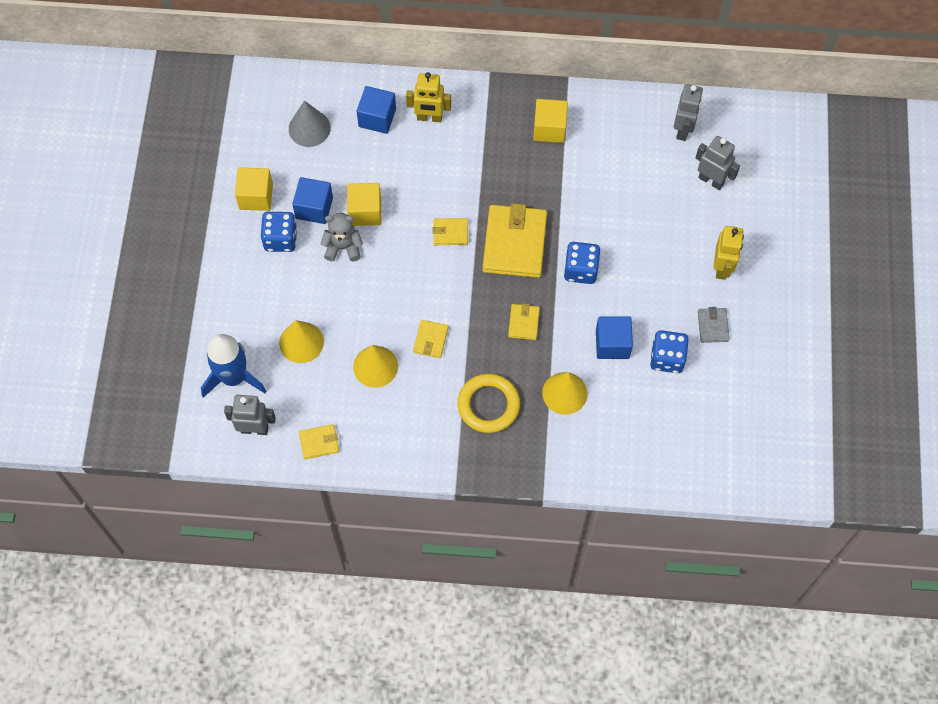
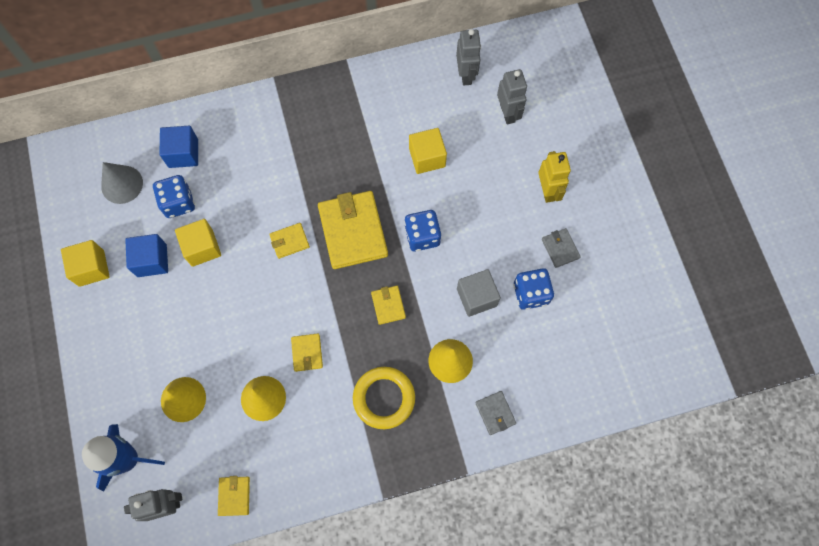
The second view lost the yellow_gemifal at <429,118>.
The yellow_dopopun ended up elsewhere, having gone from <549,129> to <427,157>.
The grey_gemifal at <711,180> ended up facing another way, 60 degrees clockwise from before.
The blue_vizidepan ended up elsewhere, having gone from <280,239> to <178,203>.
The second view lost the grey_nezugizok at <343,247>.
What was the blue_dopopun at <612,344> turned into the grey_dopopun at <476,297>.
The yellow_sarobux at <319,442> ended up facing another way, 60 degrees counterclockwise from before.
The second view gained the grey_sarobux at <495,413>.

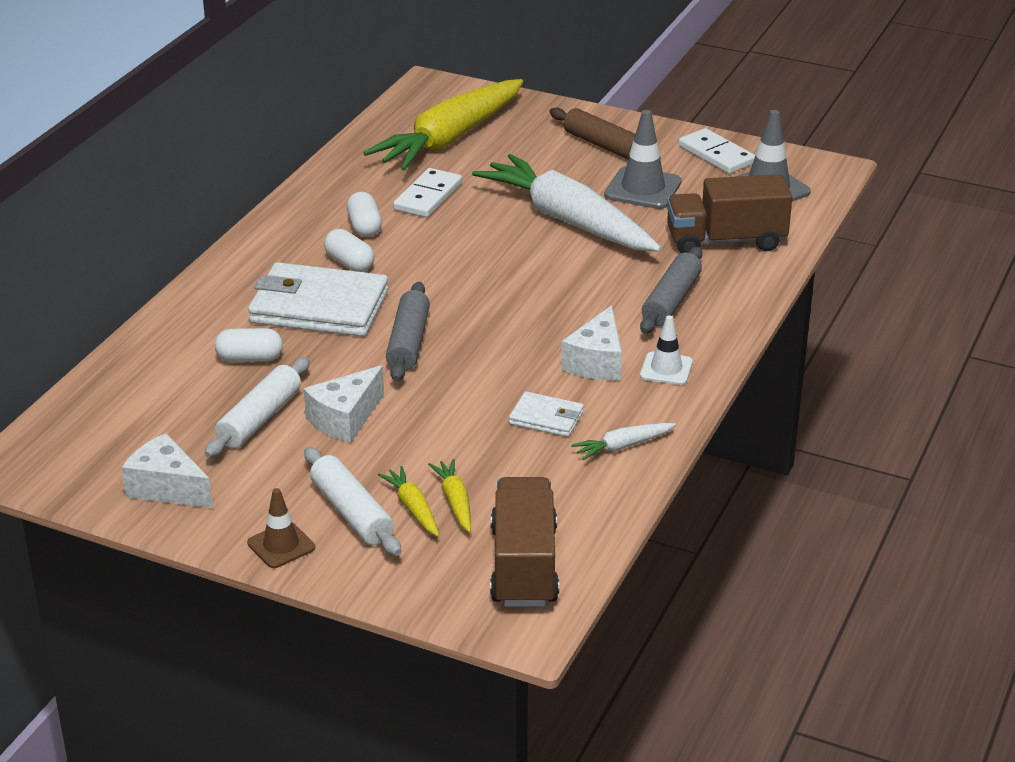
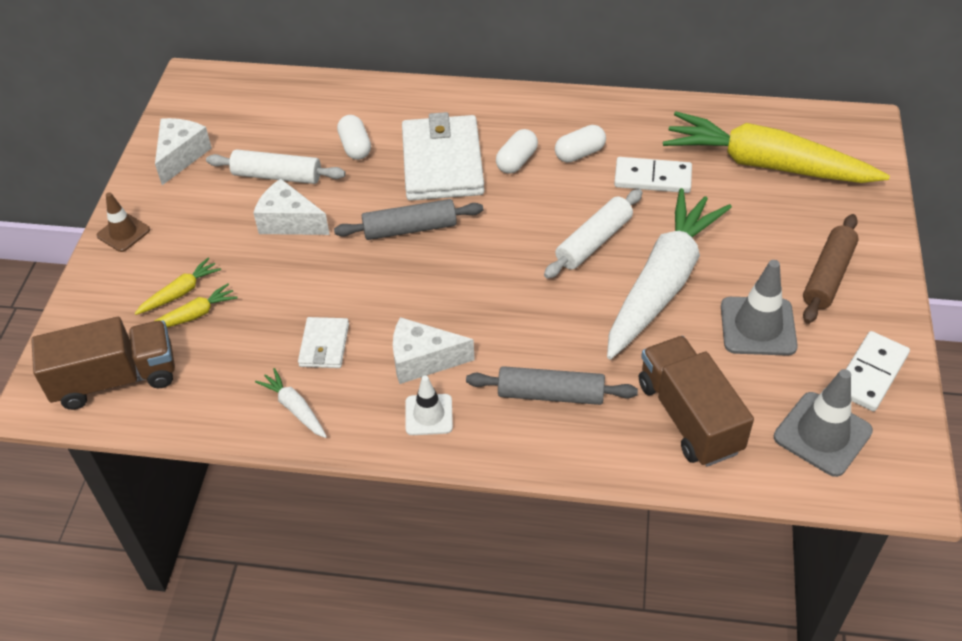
The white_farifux ended up elsewhere, having gone from <352,512> to <594,242>.

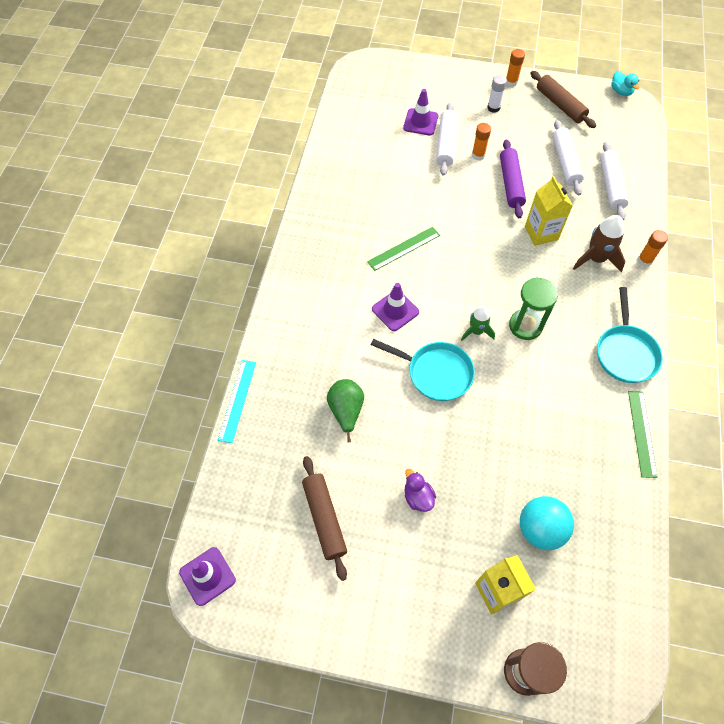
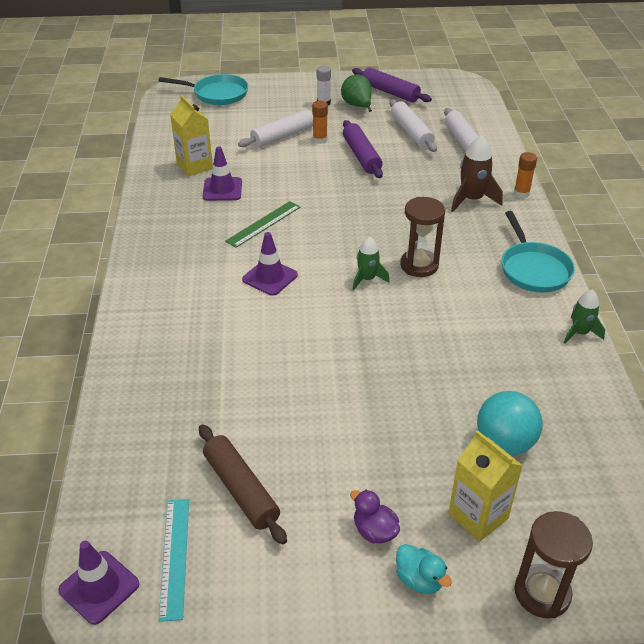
The second view lost the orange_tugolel at <511,82>.
What was the brown_farifux at <560,105> turned into the purple_farifux at <390,92>.
The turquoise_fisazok ended up elsewhere, having gone from <621,91> to <419,579>.
The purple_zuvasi ended up elsewhere, having gone from <420,122> to <222,189>.
The white_farifux at <446,144> ended up facing another way, 60 degrees clockwise from before.
The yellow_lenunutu ended up elsewhere, having gone from <541,233> to <194,166>.
What was the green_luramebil at <525,326> turned into the brown_luramebil at <419,265>.
The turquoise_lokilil ended up elsewhere, having gone from <435,373> to <217,94>.
The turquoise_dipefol ended up elsewhere, having gone from <237,400> to <174,557>.
The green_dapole ended up elsewhere, having gone from <346,411> to <357,106>.
Where the green_dipefol stood at <642,433>, the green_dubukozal came to stand at <579,333>.
The purple_fisazok ended up elsewhere, having gone from <418,497> to <374,531>.

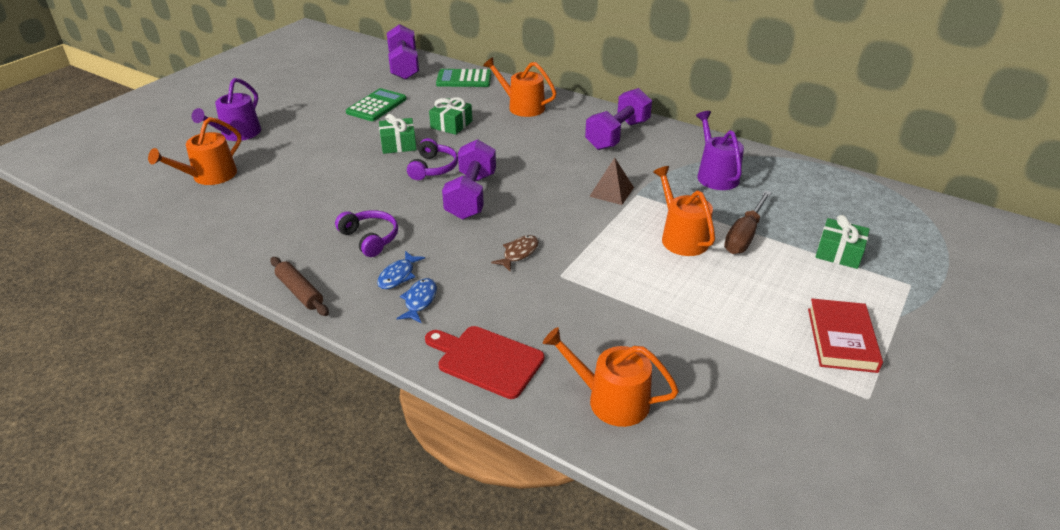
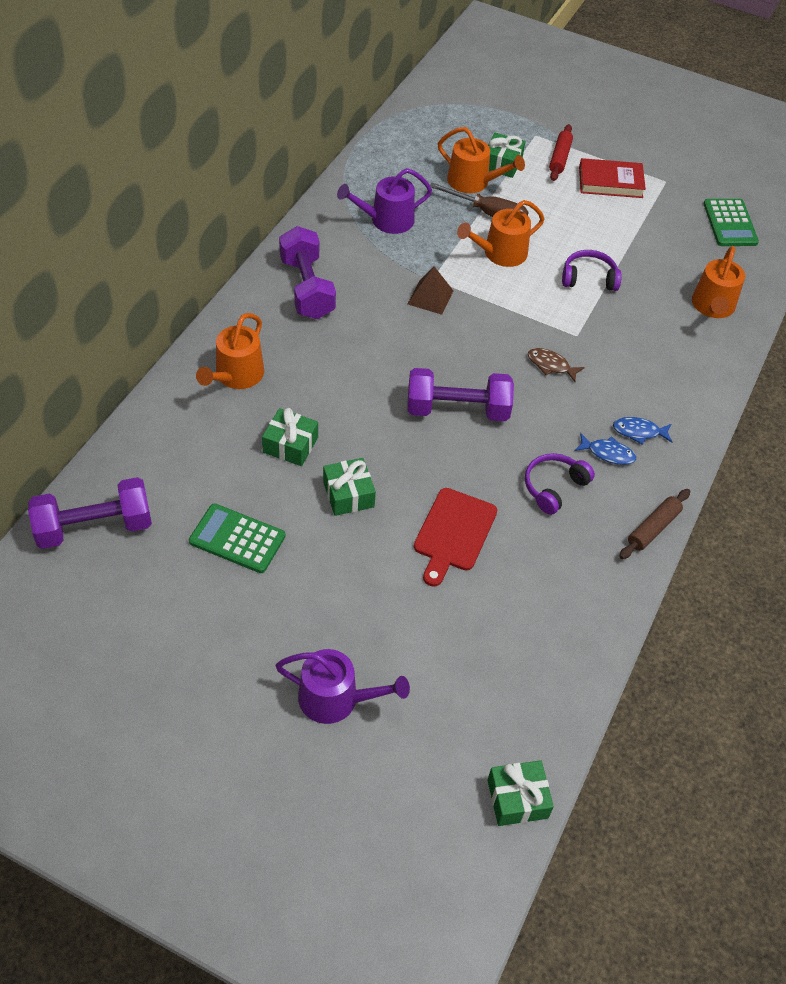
The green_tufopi ended up elsewhere, having gone from <464,79> to <730,223>.
The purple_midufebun at <617,135> ended up facing another way, 45 degrees clockwise from before.
The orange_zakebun ended up elsewhere, having gone from <210,176> to <473,182>.
The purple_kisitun ended up elsewhere, having gone from <433,168> to <589,278>.
The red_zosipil ended up elsewhere, having gone from <486,360> to <453,533>.
The second view gained the red_farifux at <560,158>.
The second view gained the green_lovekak at <517,799>.

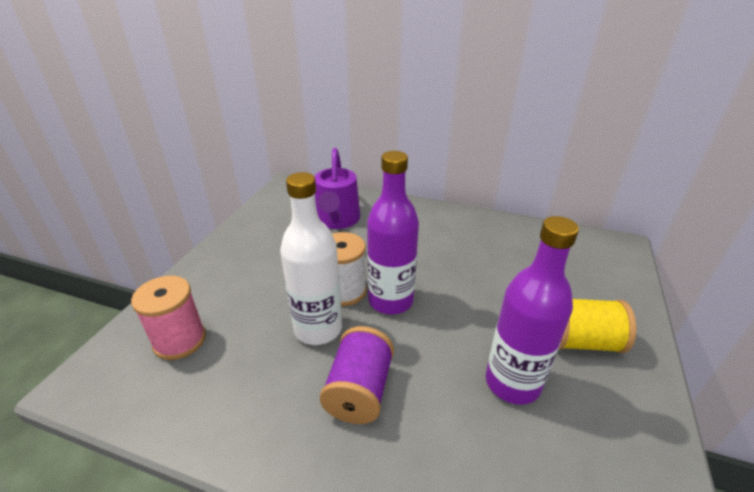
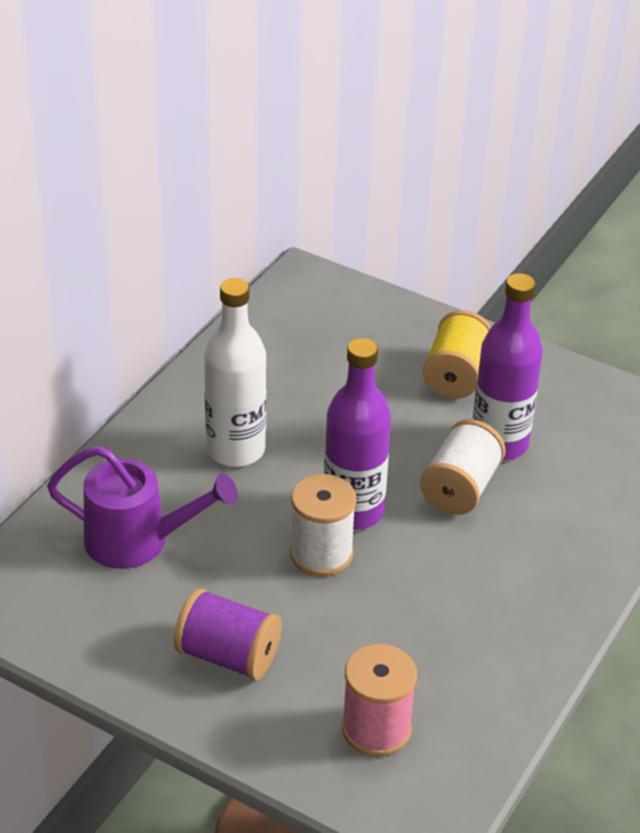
The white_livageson ended up elsewhere, having gone from <318,329> to <235,450>.
The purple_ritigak ended up elsewhere, having gone from <359,390> to <228,655>.
The second view gained the white_ritigak at <460,488>.

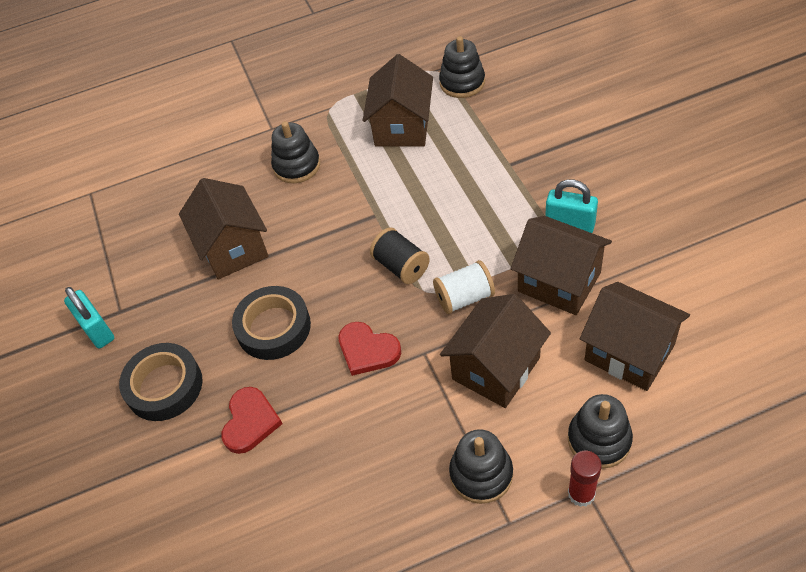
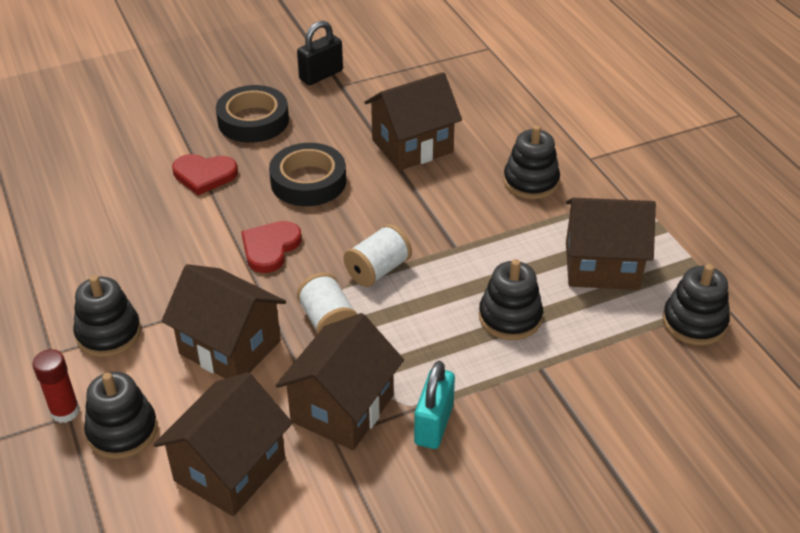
What was the black_ritigak at <401,266> turned into the white_ritigak at <378,270>.
What was the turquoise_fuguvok at <97,330> turned into the black_fuguvok at <321,75>.
The second view gained the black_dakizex at <510,317>.

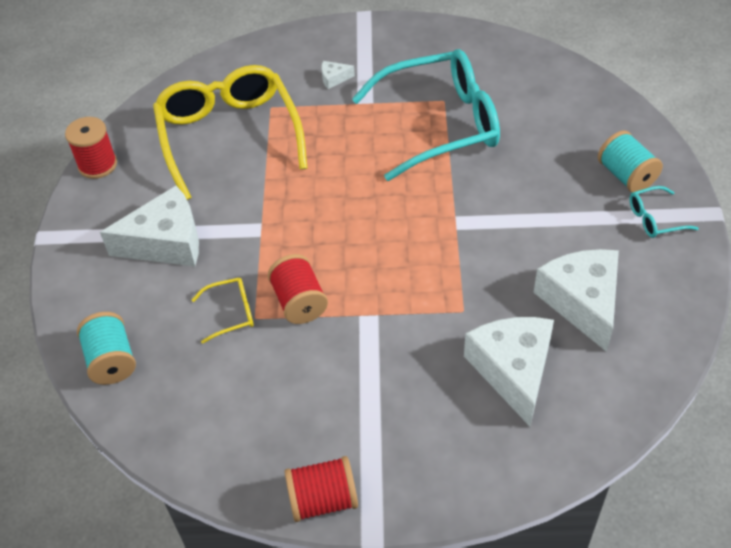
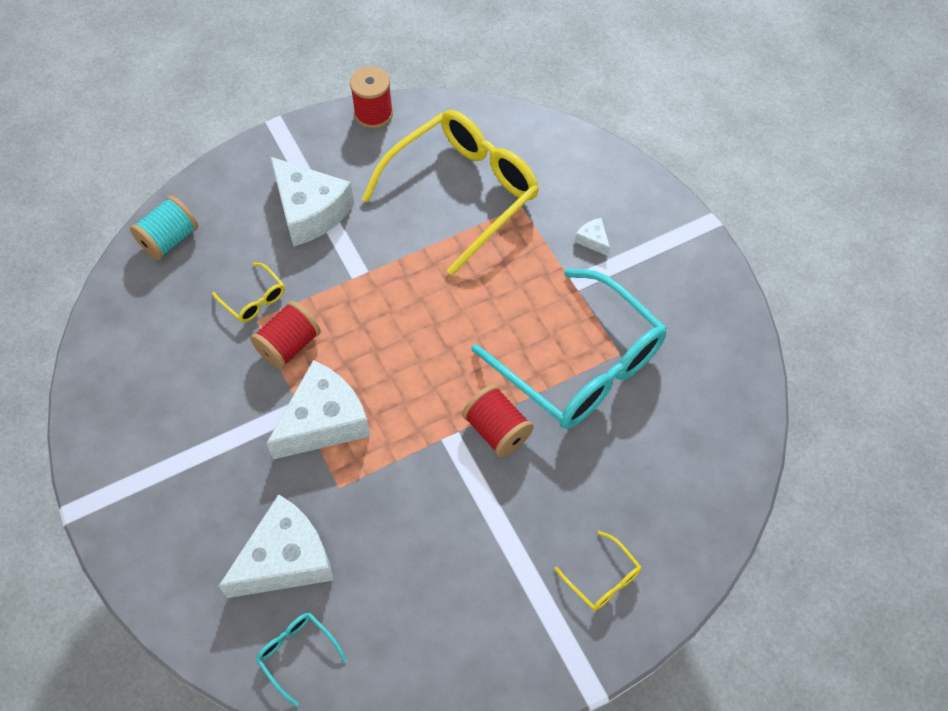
Where the turquoise_ritigak stood at <626,176>, the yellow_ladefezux came to stand at <603,579>.
The turquoise_ladefezux ended up elsewhere, having gone from <655,219> to <297,653>.
The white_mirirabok ended up elsewhere, having gone from <582,302> to <324,421>.
The red_ritigak ended up elsewhere, having gone from <323,500> to <497,430>.

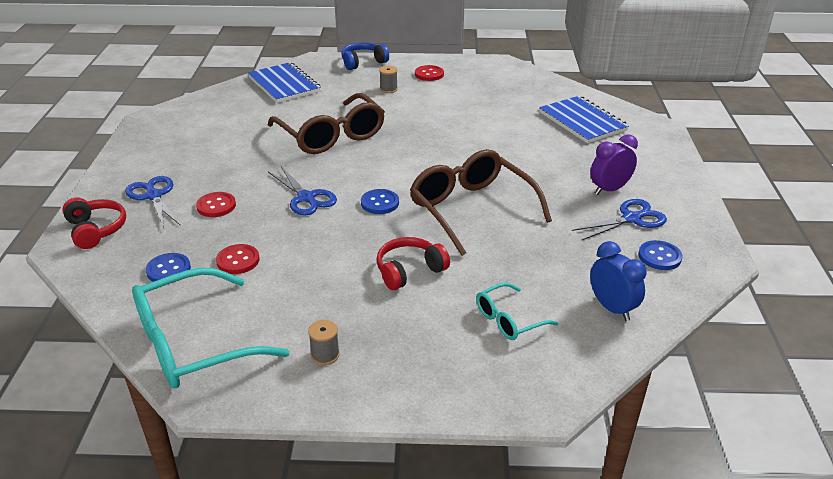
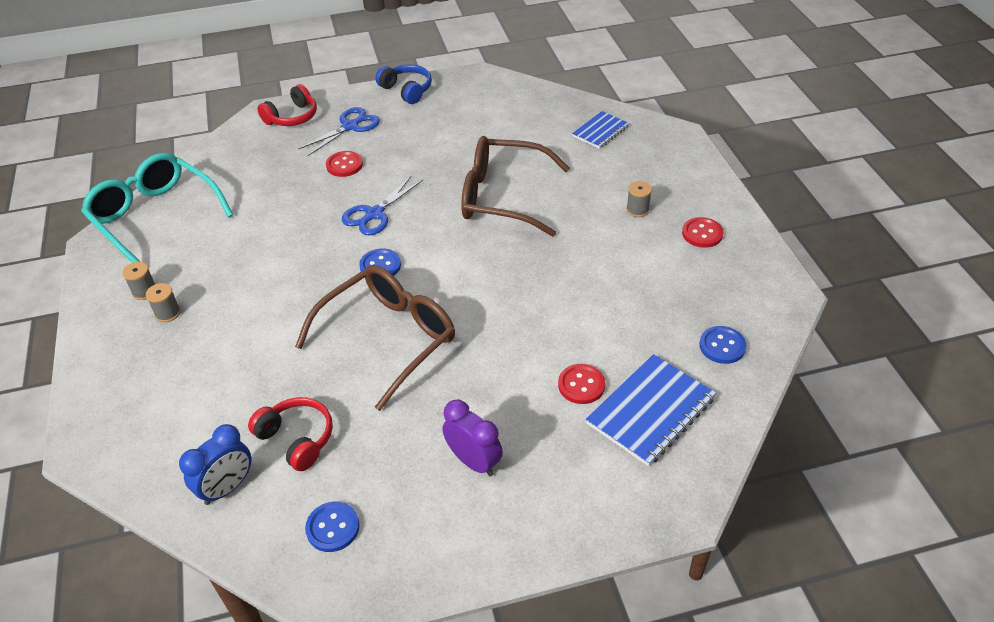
The blue_kisitun ended up elsewhere, having gone from <363,62> to <407,90>.
The size of the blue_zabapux at <284,85> changed by a factor of 0.61.
The brown_ladefezux at <331,136> ended up facing another way, 60 degrees clockwise from before.
The second view lost the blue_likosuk at <631,218>.
The red_kisitun ended up elsewhere, having gone from <409,271> to <297,439>.
The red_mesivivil ended up elsewhere, having gone from <238,260> to <581,385>.
The blue_mesivivil ended up elsewhere, having gone from <168,270> to <722,346>.
The second view lost the turquoise_ladefezux at <508,320>.
The second view gained the grey_ritigak at <167,313>.

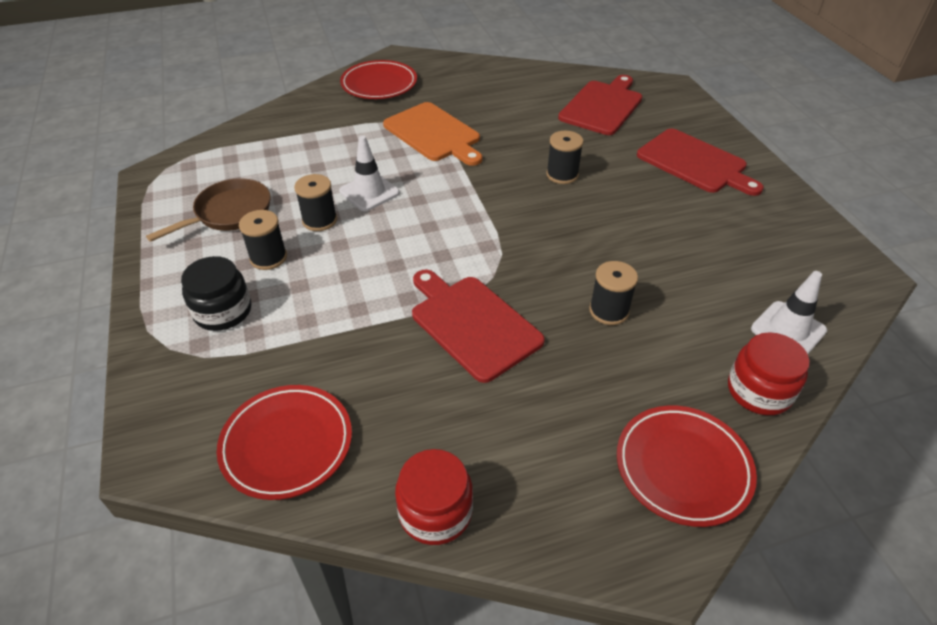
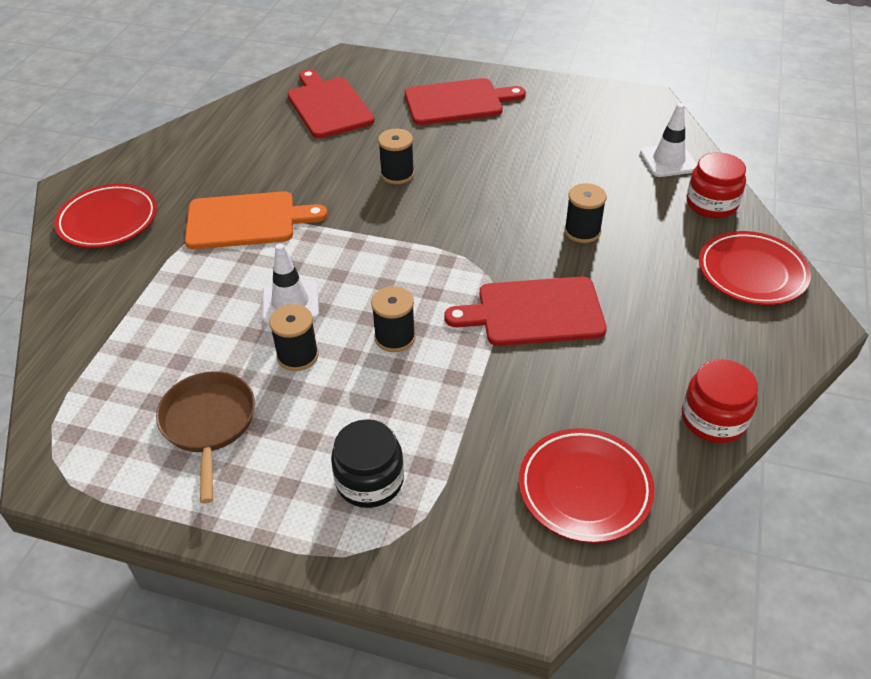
The black_ritigak ended up elsewhere, having gone from <268,258> to <395,337>.

